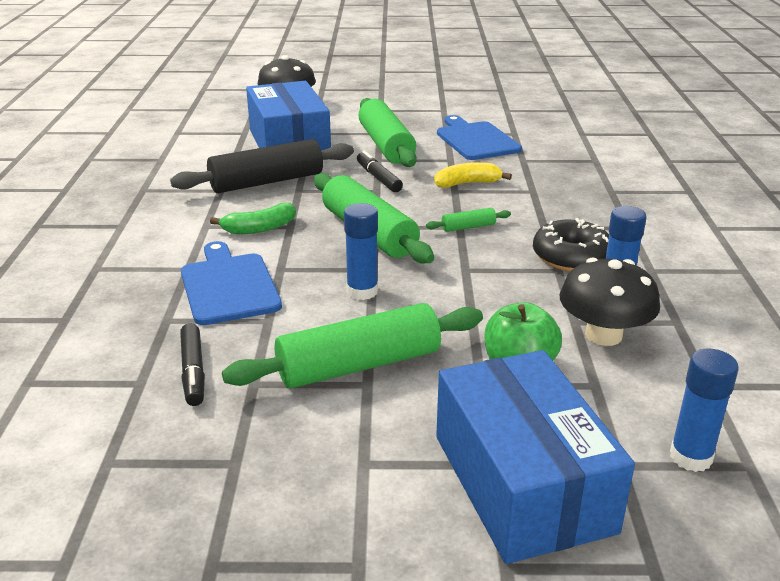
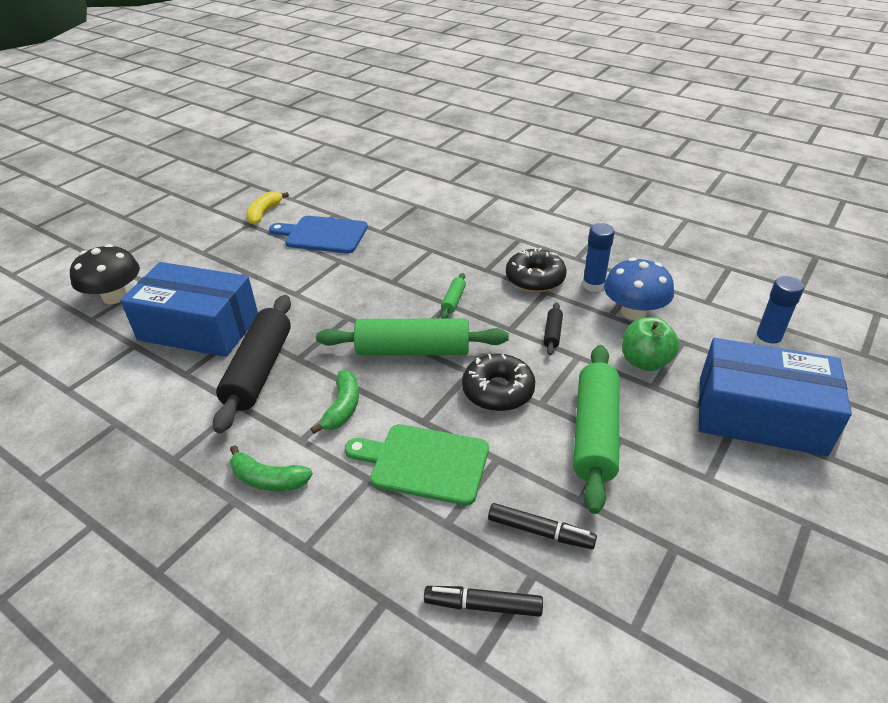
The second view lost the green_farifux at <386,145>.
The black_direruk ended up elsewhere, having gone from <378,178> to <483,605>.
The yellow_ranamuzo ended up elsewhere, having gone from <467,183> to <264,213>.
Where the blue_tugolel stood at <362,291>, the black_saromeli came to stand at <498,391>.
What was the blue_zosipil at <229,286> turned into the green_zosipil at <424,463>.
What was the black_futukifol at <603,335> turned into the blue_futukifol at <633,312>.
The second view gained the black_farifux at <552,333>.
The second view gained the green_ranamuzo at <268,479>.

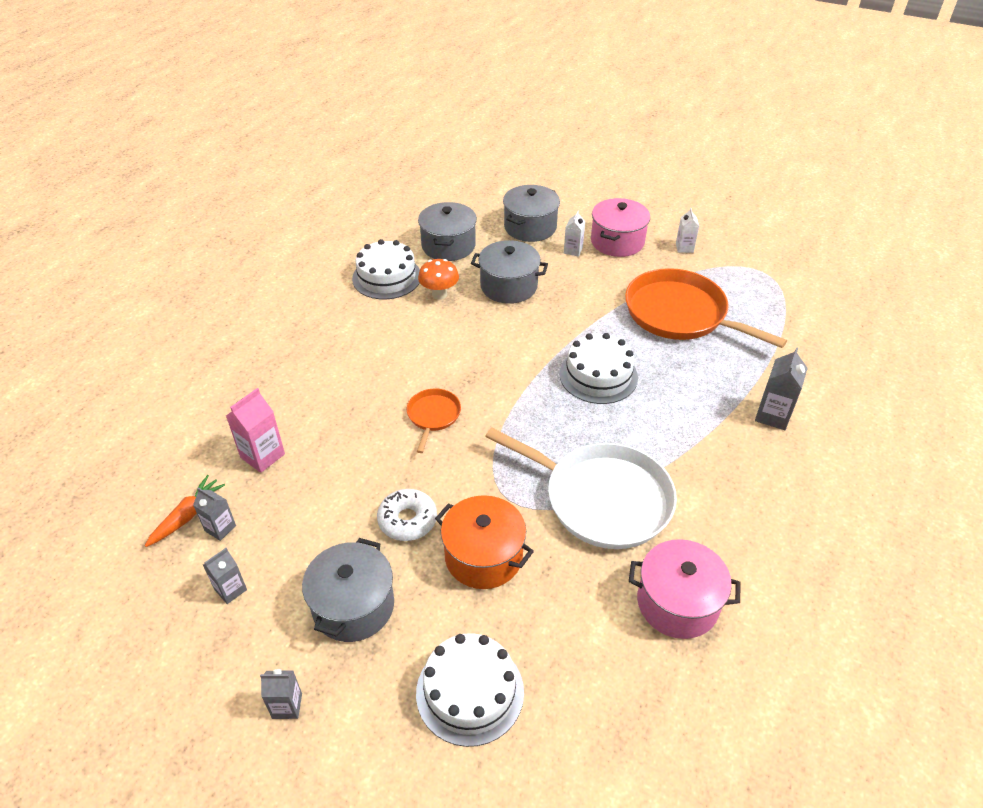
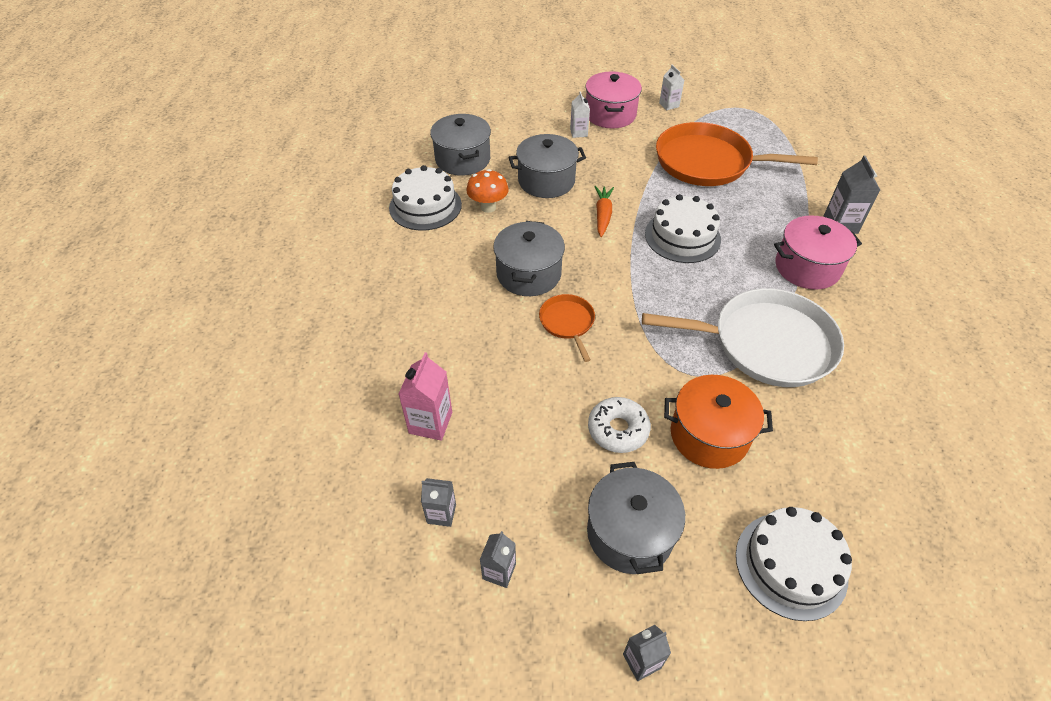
The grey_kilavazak ended up elsewhere, having gone from <530,227> to <529,274>.
The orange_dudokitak ended up elsewhere, having gone from <187,516> to <603,215>.
The pink_kilavazak ended up elsewhere, having gone from <677,603> to <807,267>.

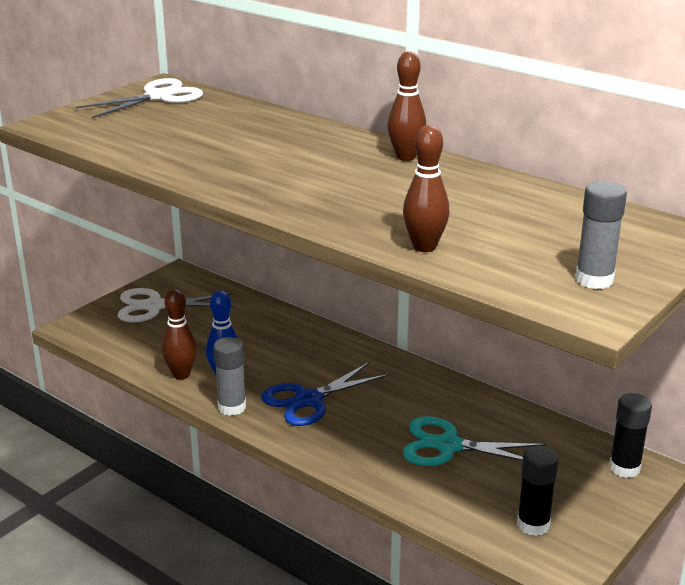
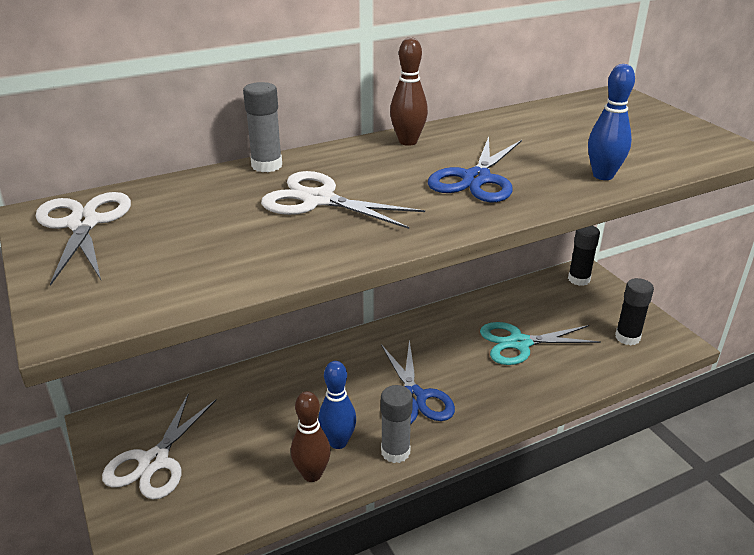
What was the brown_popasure at <424,247> turned into the blue_popasure at <603,175>.
The grey_tugolel ended up elsewhere, having gone from <594,280> to <267,165>.
The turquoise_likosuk at <448,445> ended up facing another way, 45 degrees clockwise from before.
The second view gained the blue_likosuk at <476,179>.
The second view gained the white_likosuk at <318,200>.

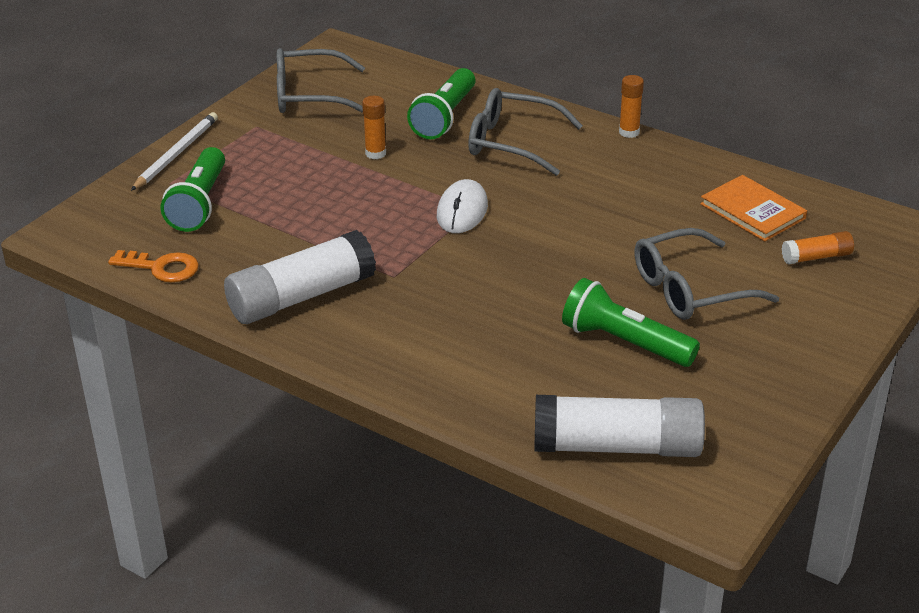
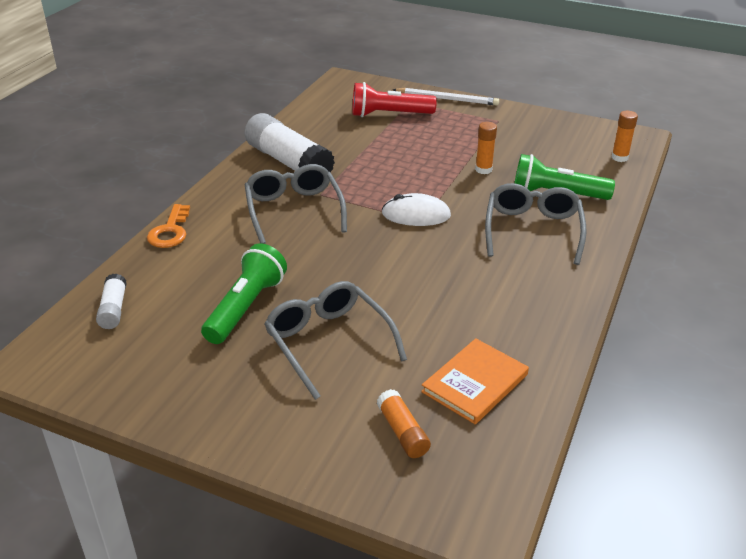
The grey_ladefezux ended up elsewhere, having gone from <309,95> to <294,210>.
The orange_tugolel ended up elsewhere, having gone from <629,132> to <619,157>.
What was the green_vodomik at <199,203> turned into the red_vodomik at <389,114>.
The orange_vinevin ended up elsewhere, having gone from <162,268> to <170,231>.
The size of the white_tugolel at <616,447> changed by a factor of 0.48.

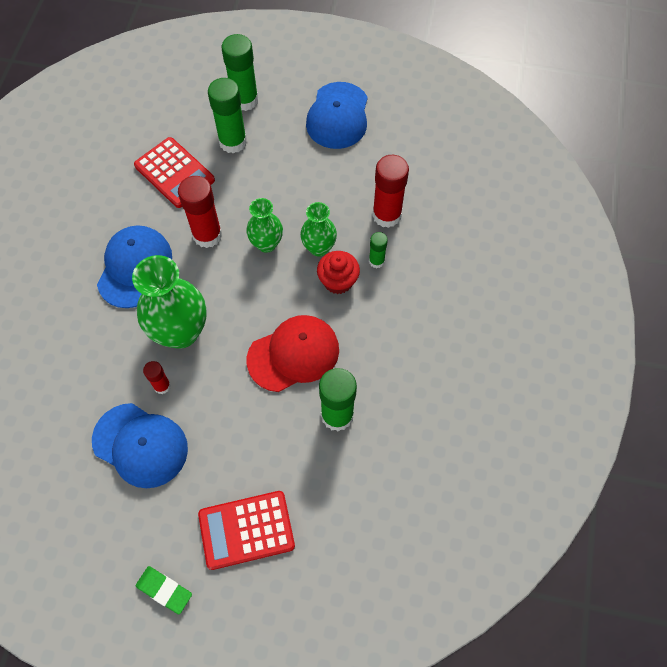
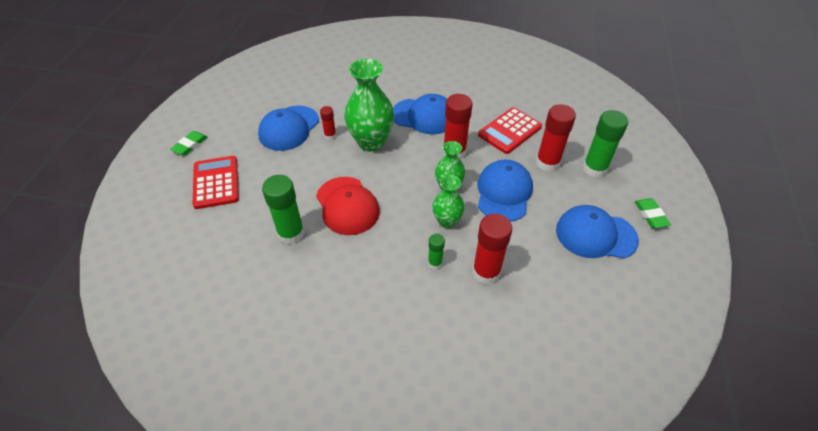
What was the green_tugolel at <233,142> turned into the red_tugolel at <547,163>.
The second view lost the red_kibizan at <338,281>.
The second view gained the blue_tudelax at <504,193>.
The second view gained the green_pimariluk at <651,215>.

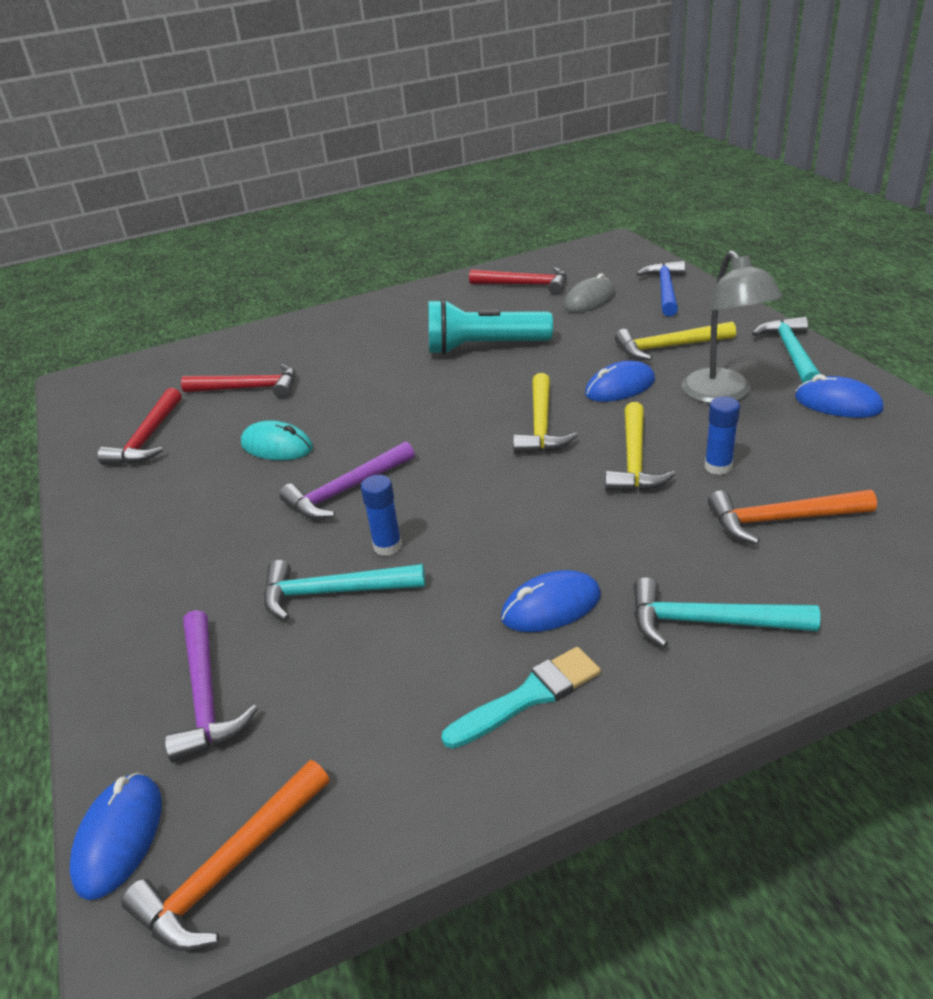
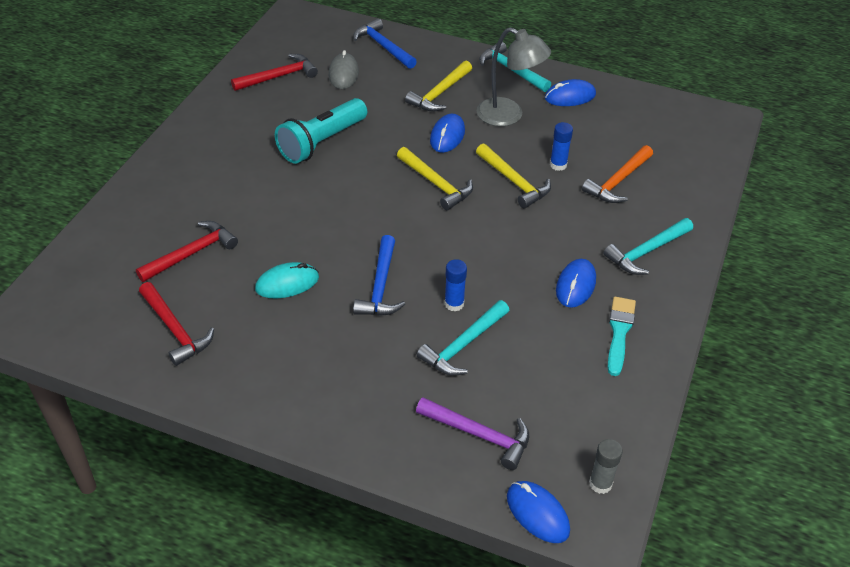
What was the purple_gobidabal at <346,491> turned into the blue_gobidabal at <380,286>.
Where the orange_gobidabal stood at <230,868>, the grey_tugolel came to stand at <600,484>.

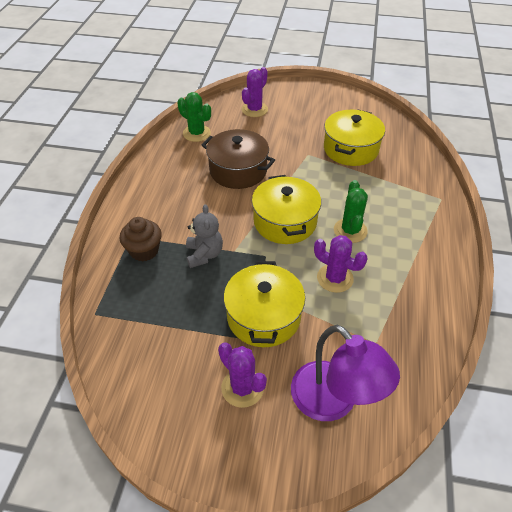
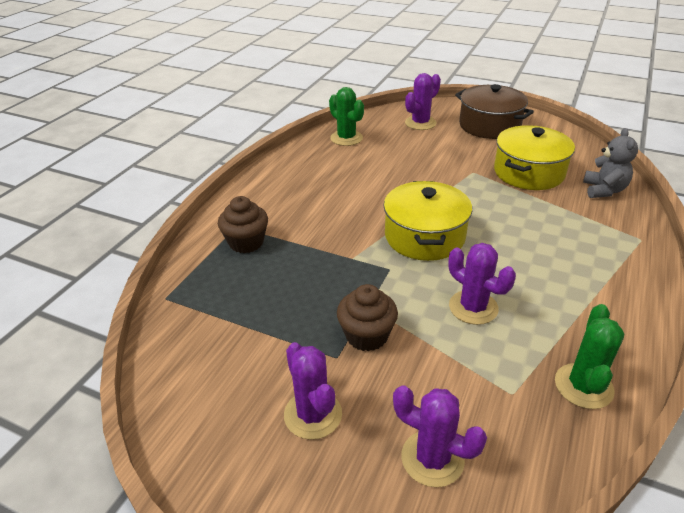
The brown_kilavazak ended up elsewhere, having gone from <238,170> to <489,125>.
The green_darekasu ended up elsewhere, having gone from <350,230> to <583,386>.
The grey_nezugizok ended up elsewhere, having gone from <204,254> to <603,190>.
Where the yellow_kilavazak stood at <263,316>, the brown_kibizan came to stand at <366,335>.
Where the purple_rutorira stood at <333,402>, the purple_darekasu came to stand at <432,458>.

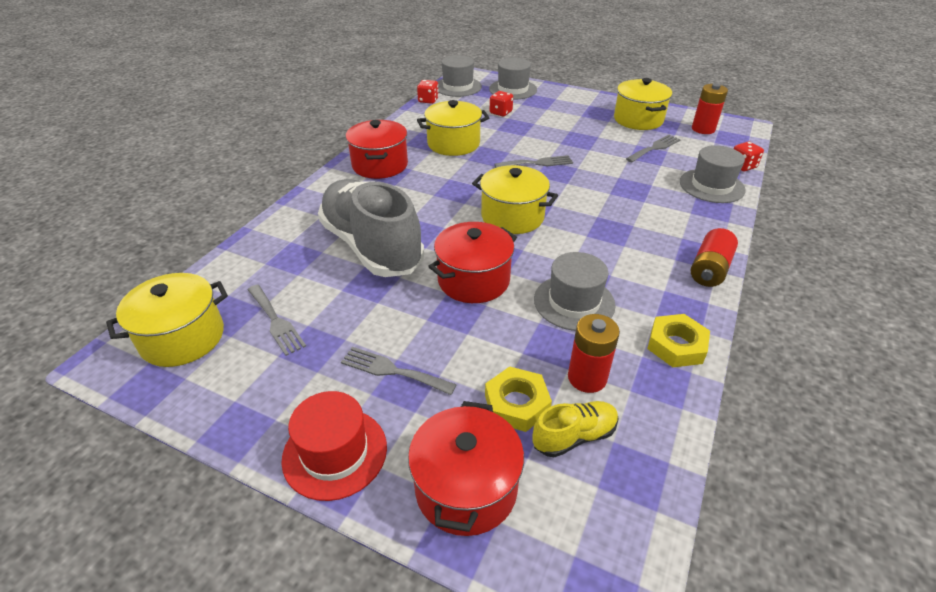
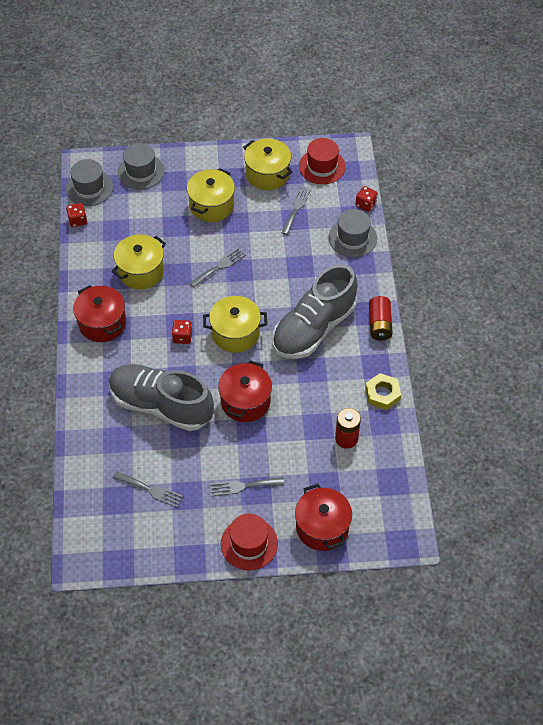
Where the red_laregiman stood at <703,129>, the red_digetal came to stand at <322,166>.
The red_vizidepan ended up elsewhere, having gone from <500,112> to <182,337>.
The second view lost the grey_digetal at <574,302>.
The yellow_kilavazak ended up elsewhere, having gone from <182,338> to <211,205>.
The second view lost the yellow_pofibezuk at <517,403>.
The second view lost the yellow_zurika at <574,436>.
The second view gained the grey_zurika at <314,328>.

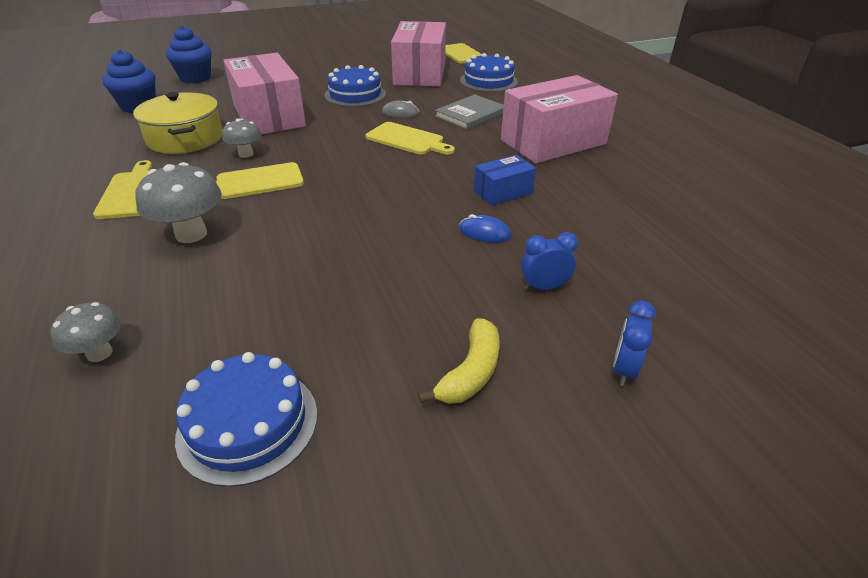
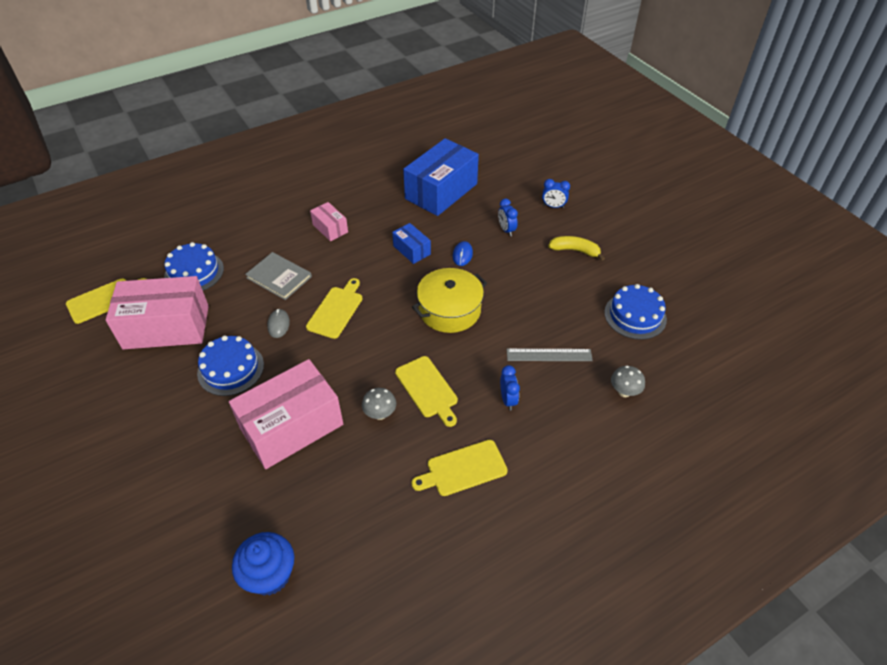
The second view lost the blue_kibizan at <195,78>.
The size of the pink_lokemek at <553,142> changed by a factor of 0.48.
The yellow_kilavazak ended up elsewhere, having gone from <185,138> to <449,310>.
Where the grey_futukifol stood at <191,234>, the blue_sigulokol came to stand at <508,400>.
The second view gained the blue_lokemek at <441,191>.
The second view gained the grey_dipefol at <549,355>.

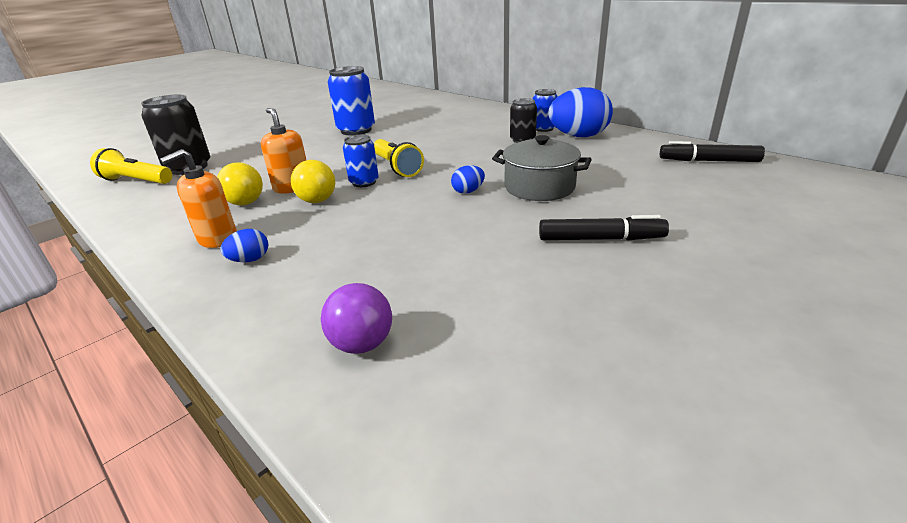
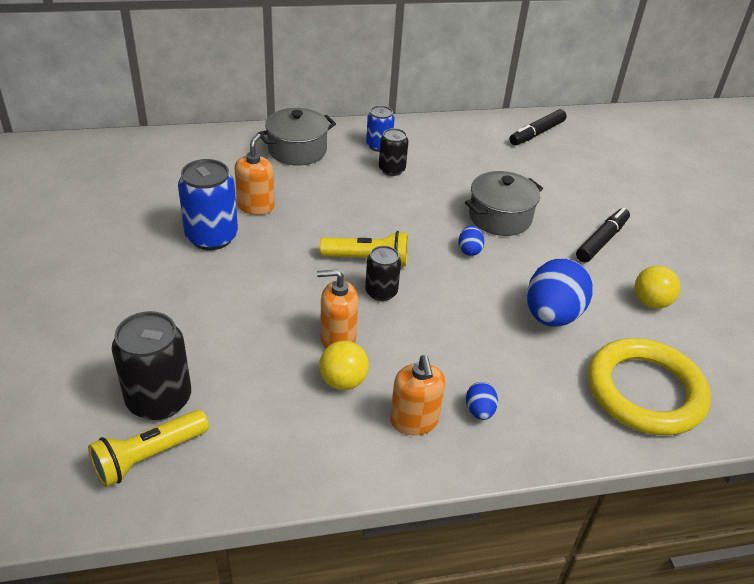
The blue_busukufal ended up elsewhere, having gone from <578,136> to <552,315>.
What was the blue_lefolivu at <364,182> turned into the black_lefolivu at <381,292>.
The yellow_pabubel ended up elsewhere, having gone from <317,201> to <650,302>.
Where the purple_pabubel stood at <362,344>, the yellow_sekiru came to stand at <645,391>.
The second view gained the grey_kilavazak at <297,150>.
The second view gained the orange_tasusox at <256,206>.

